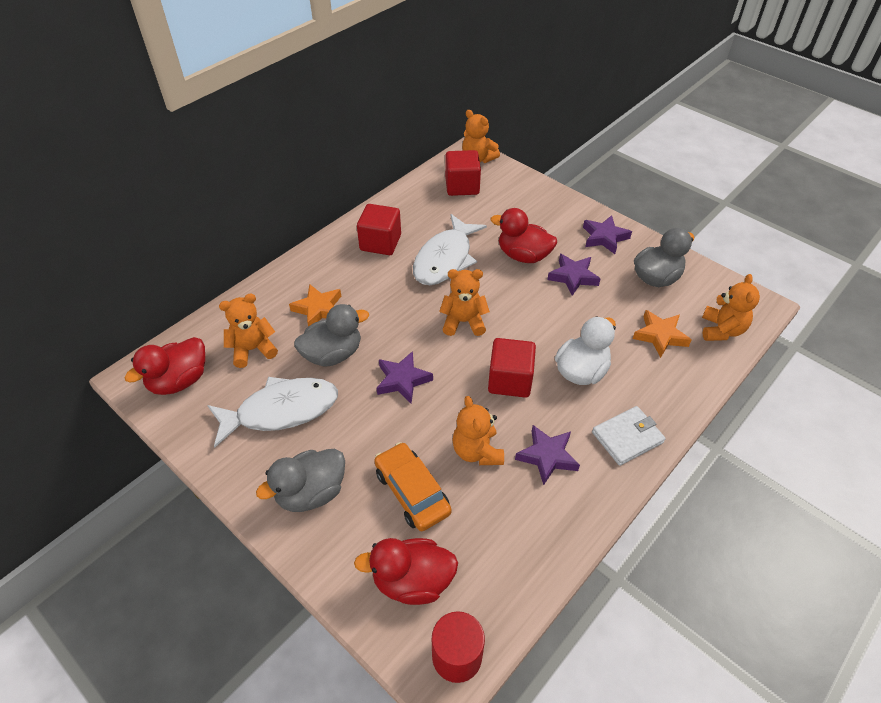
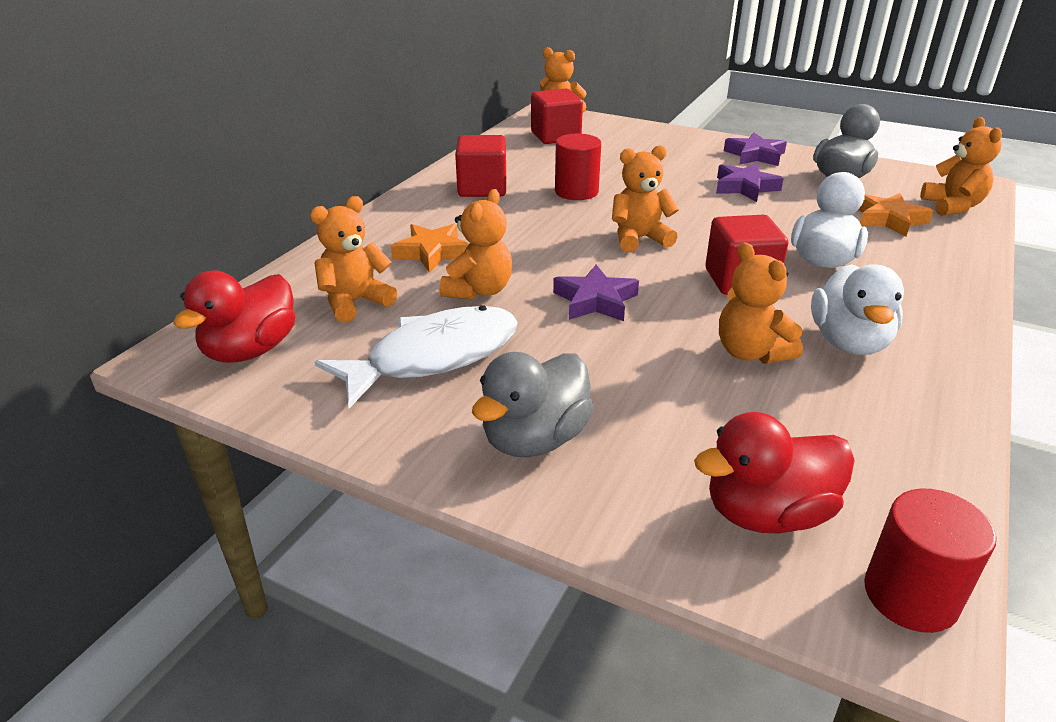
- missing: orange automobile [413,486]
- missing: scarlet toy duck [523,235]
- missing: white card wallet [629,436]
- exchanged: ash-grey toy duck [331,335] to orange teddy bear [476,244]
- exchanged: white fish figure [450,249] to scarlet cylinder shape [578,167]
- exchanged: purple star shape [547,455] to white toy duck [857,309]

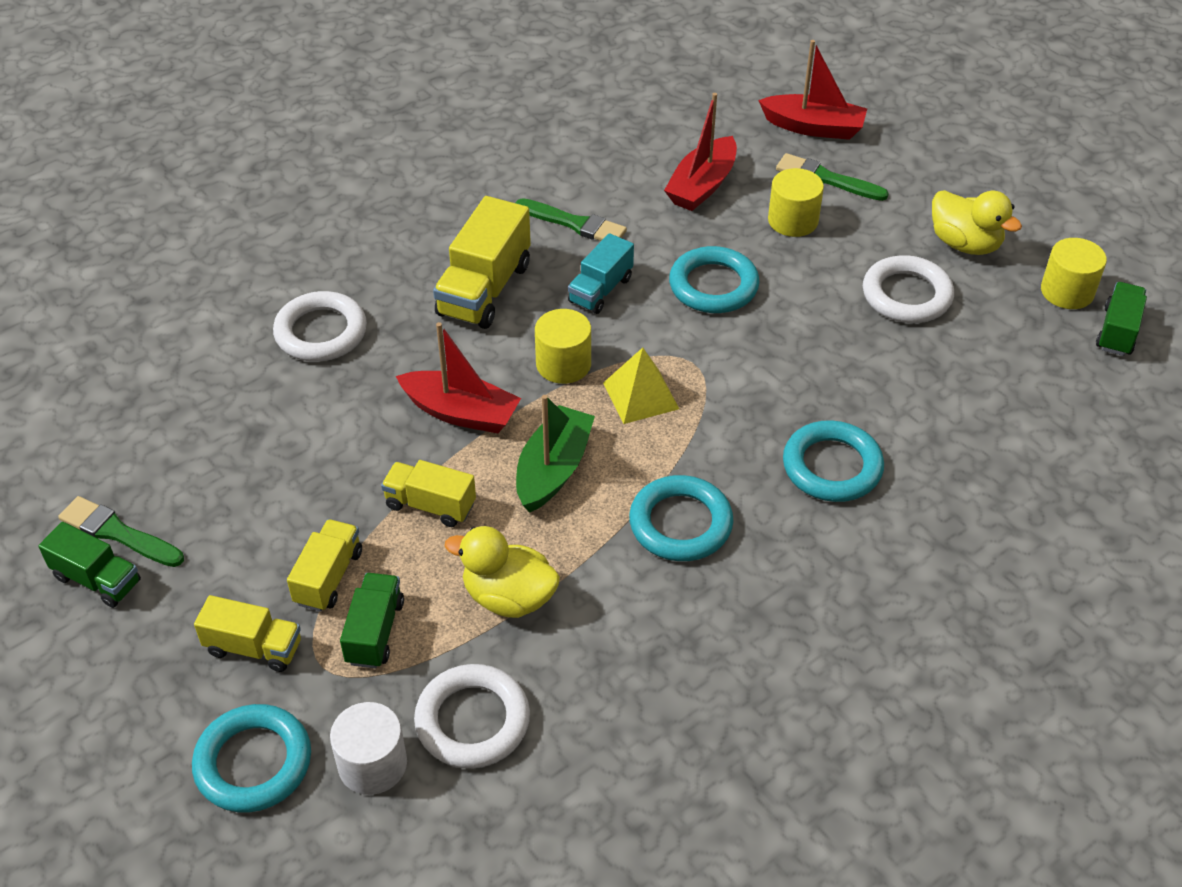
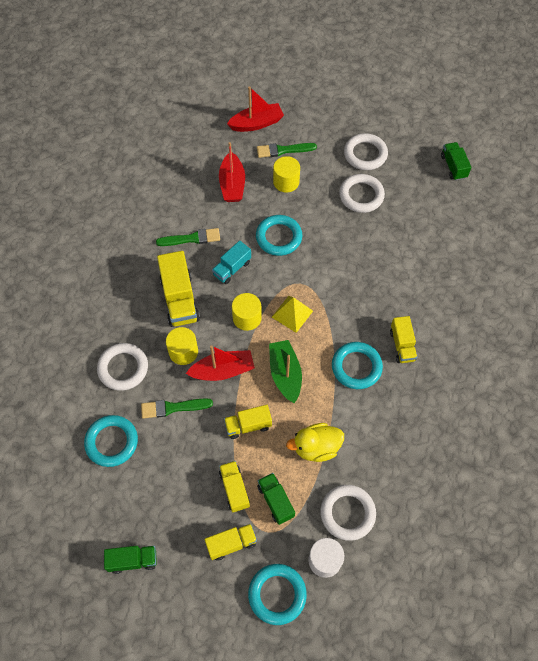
- appeared: golden toy truck [403,339]
- relocated: emerald brush [121,531] to [177,408]
- relocated: teal torus [833,461] to [111,441]
- relocated: golden cylinder shape [1074,273] to [182,346]
- exchanged: golden toy duck [977,222] to white torus [366,151]
- spun: teal toy truck [601,273] = [231,262] 45 degrees clockwise

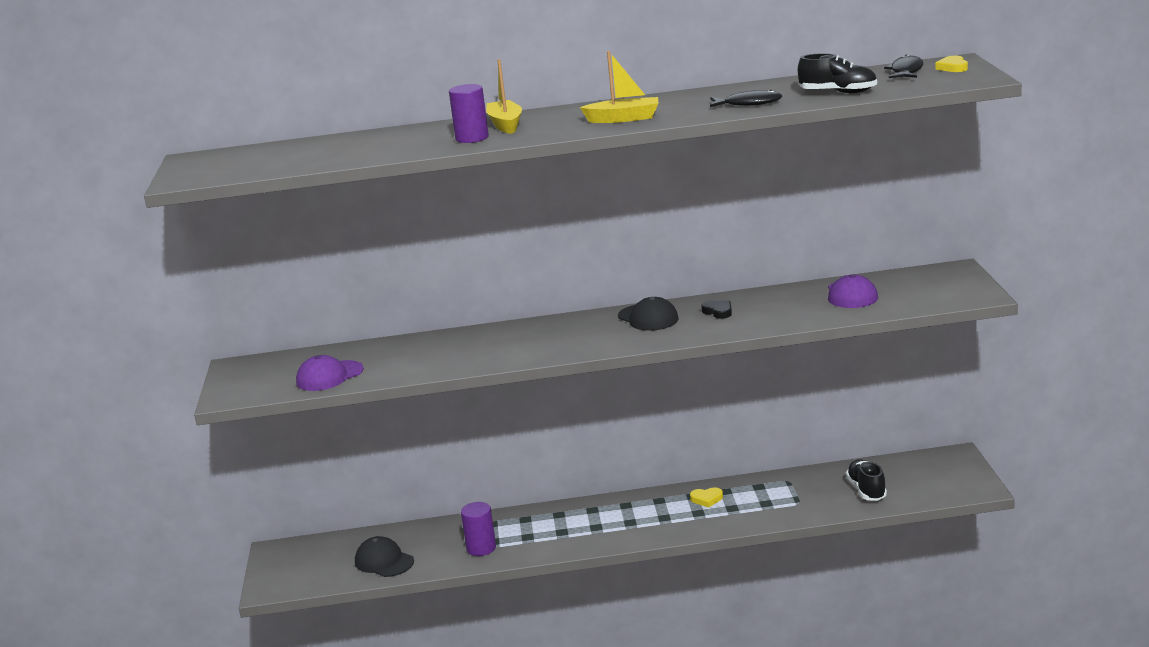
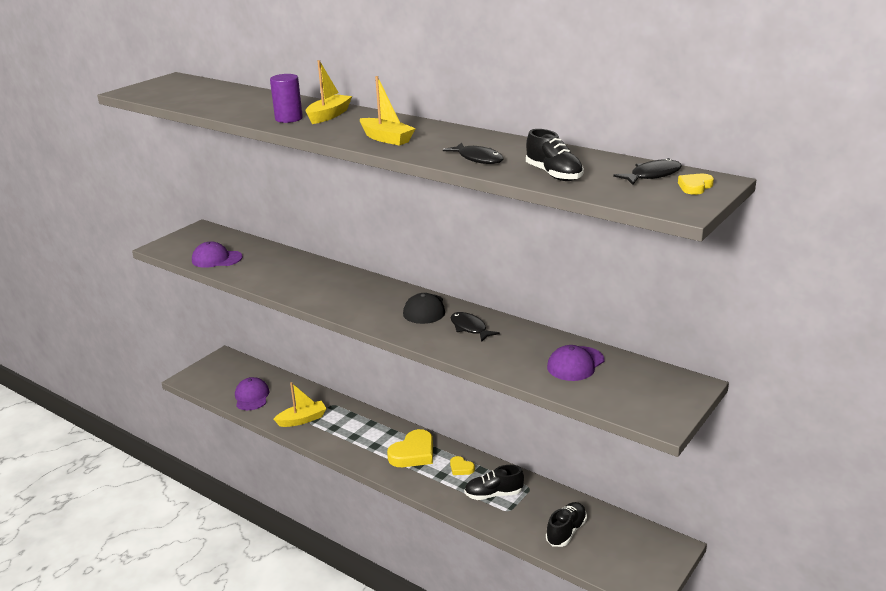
- appeared: golden heart [410,448]
- appeared: black sneaker [494,482]
- exchanged: purple cylinder shape [478,529] to golden toy boat [300,404]
- exchanged: black heart [716,309] to black fish figure [475,327]
- colour: black cap [384,556] to purple cap [252,393]

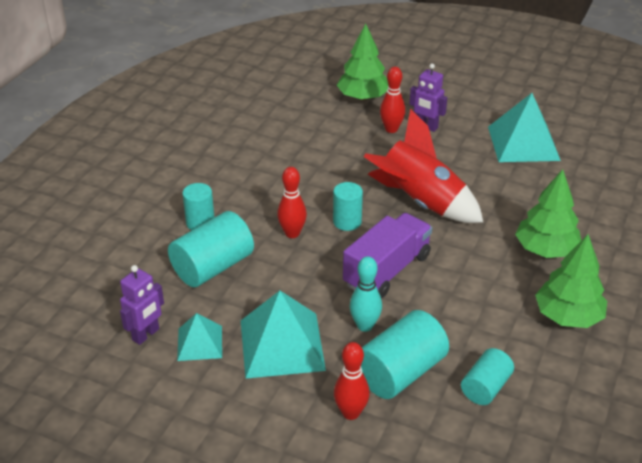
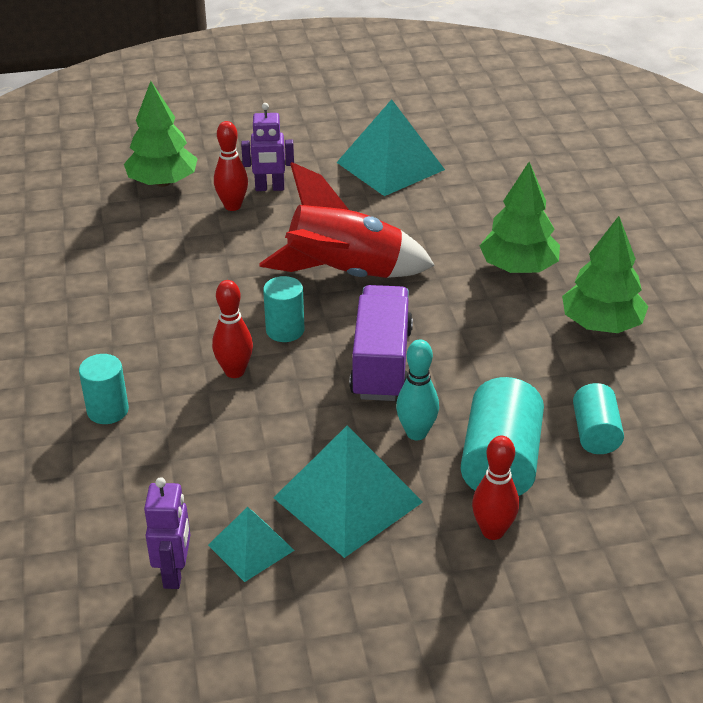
- missing: teal cylinder shape [211,249]

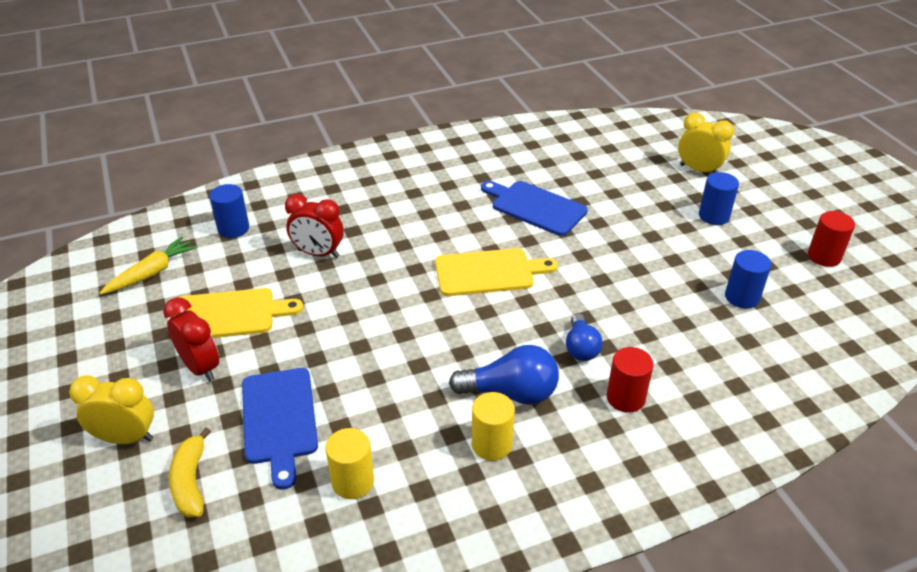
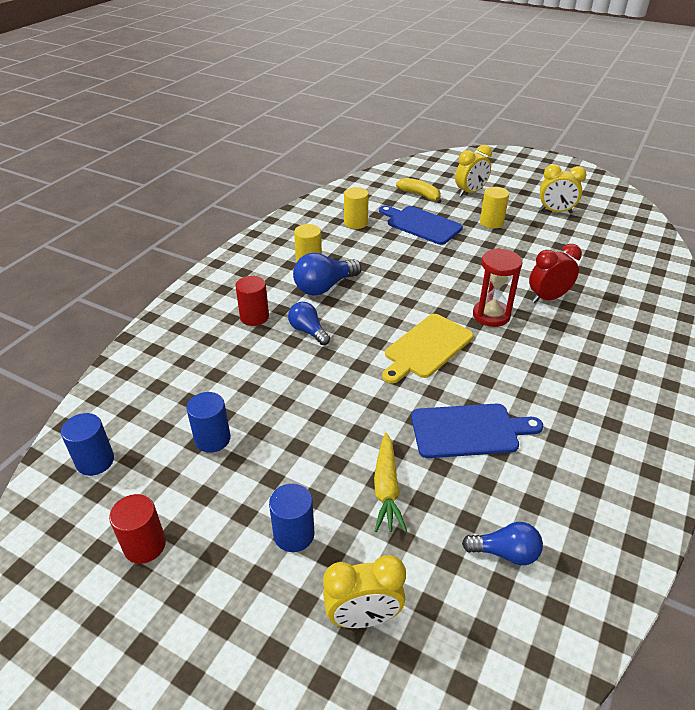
- missing: golden cutting board [237,313]
- appeared: royal blue lightbulb [502,543]
- appeared: scarlet sandglass [497,287]
- appeared: golden bedside clock [563,189]
- relocated: golden root vegetable [148,265] to [390,482]
- relocated: royal blue cylinder shape [229,211] to [87,444]
- exchanged: scarlet bedside clock [191,339] to golden cylinder shape [494,207]

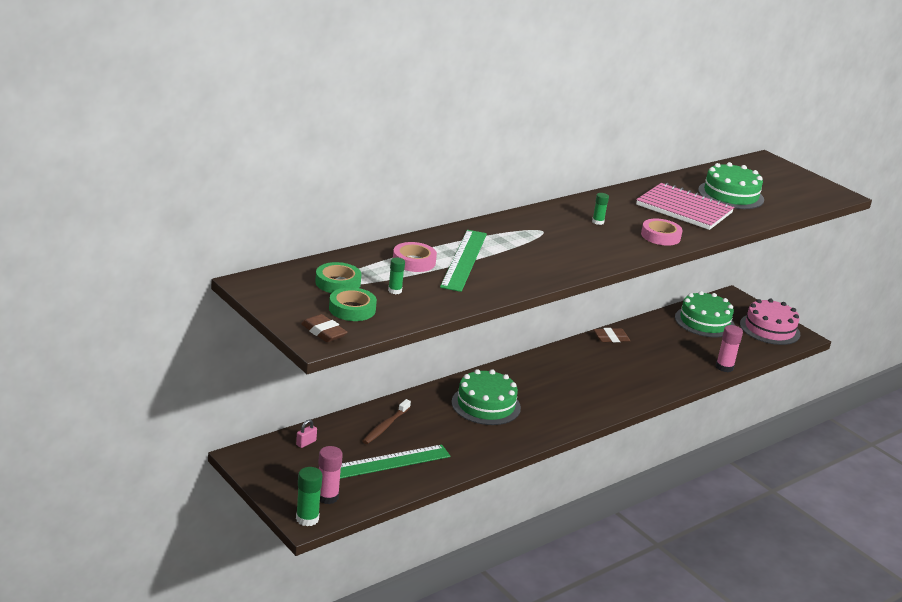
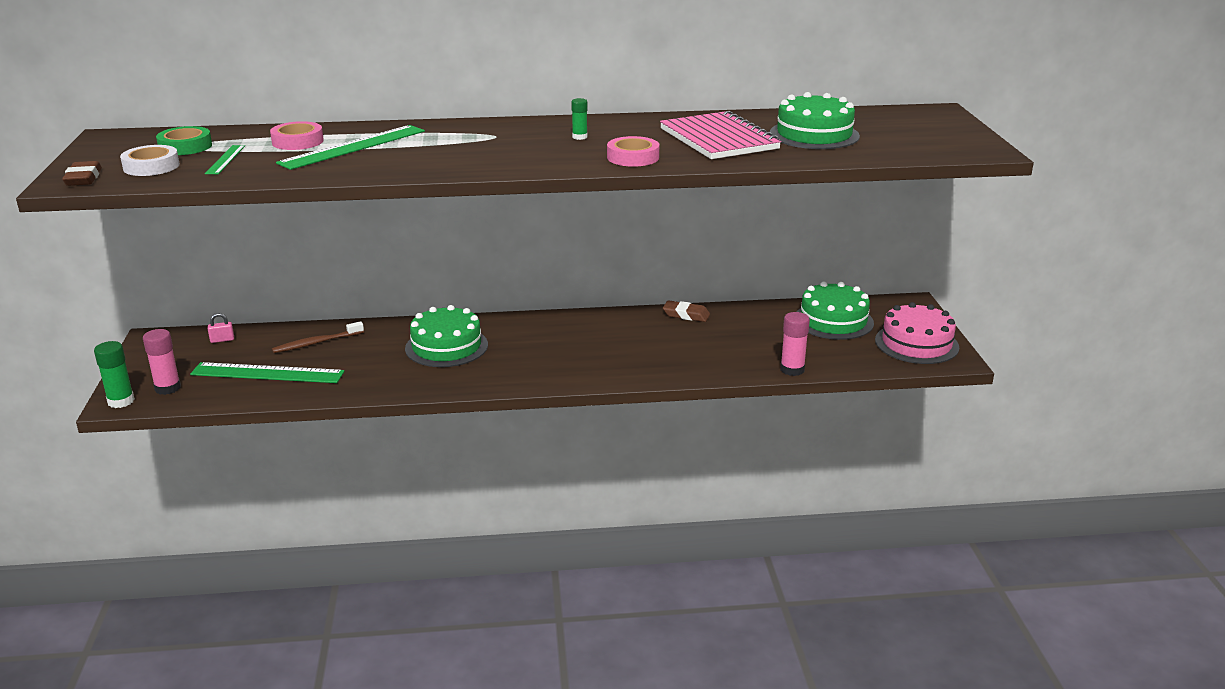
- exchanged: emerald glue [396,275] to emerald measuring stick [225,159]
- colour: emerald tape [353,304] to white tape [150,160]

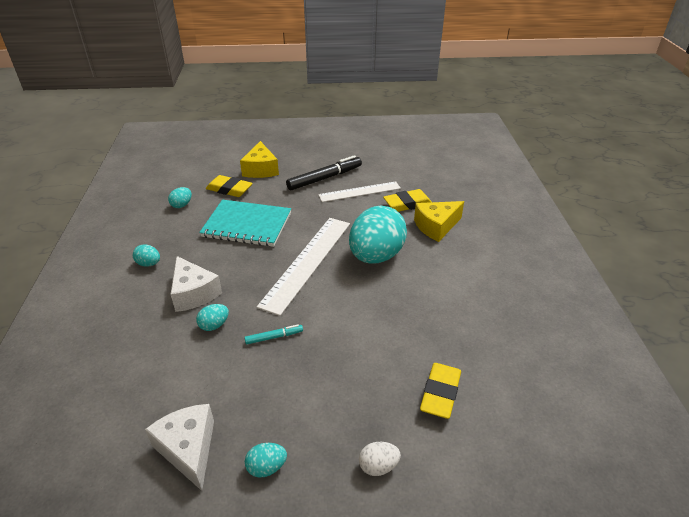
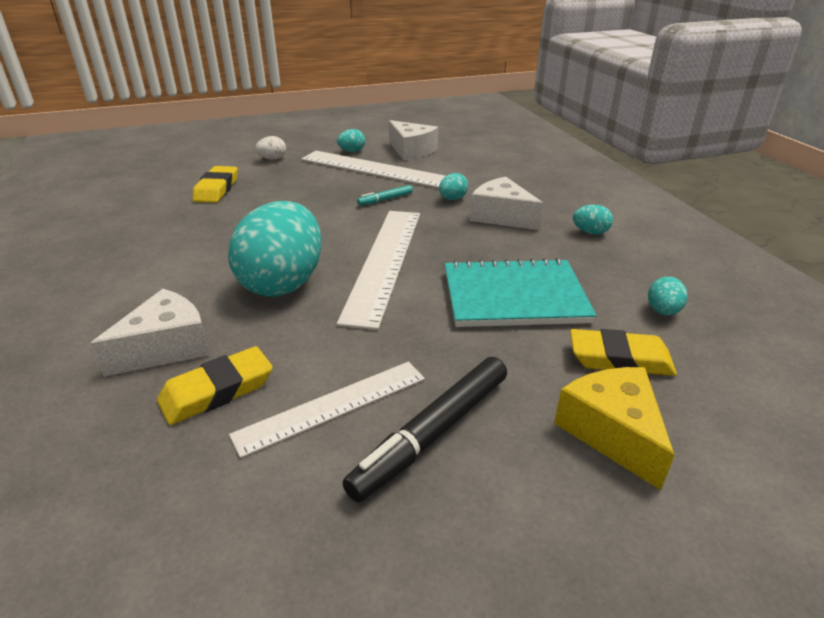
- appeared: white measuring stick [373,169]
- colour: golden piece of cheese [439,221] to white piece of cheese [150,332]

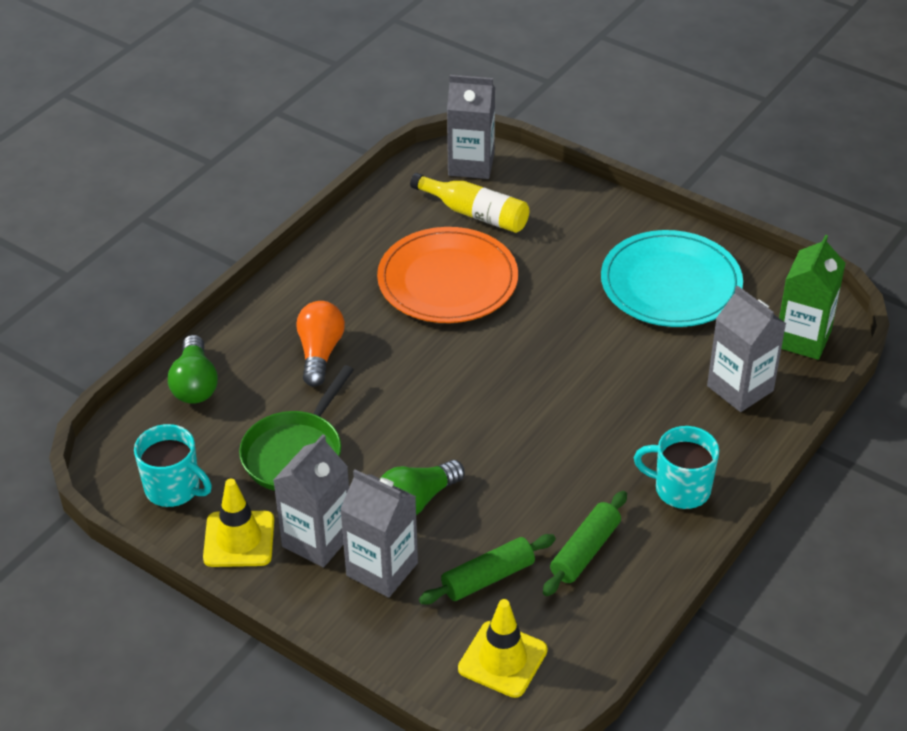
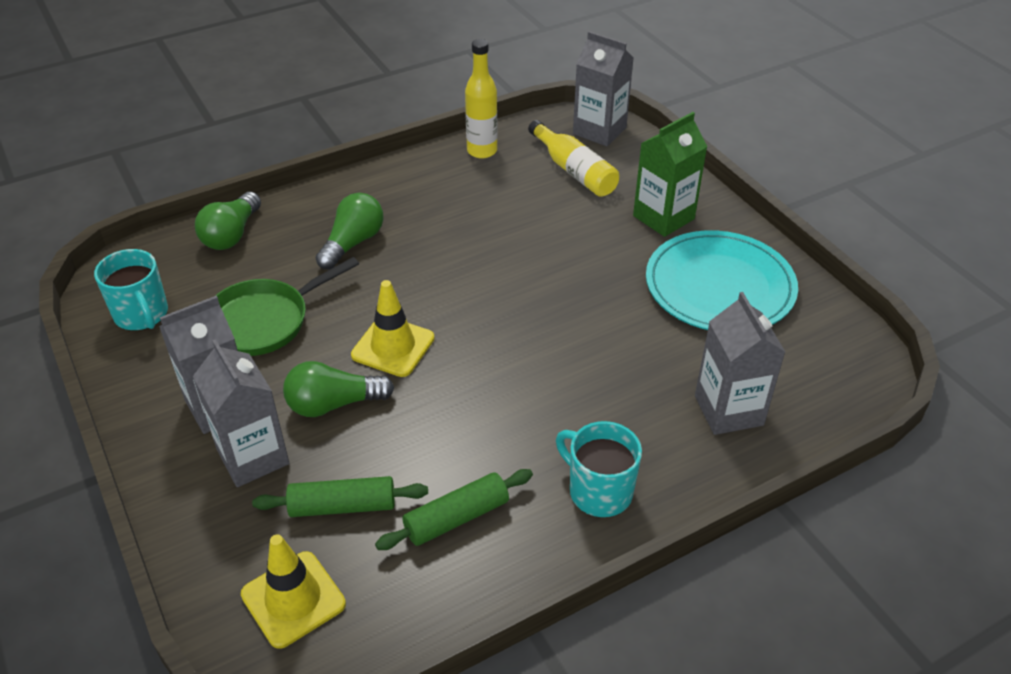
- missing: orange dinner plate [447,275]
- appeared: golden drink bottle [481,99]
- relocated: golden traffic cone [238,523] to [393,328]
- relocated: emerald carton [812,297] to [670,174]
- colour: orange lightbulb [320,344] to emerald lightbulb [349,231]

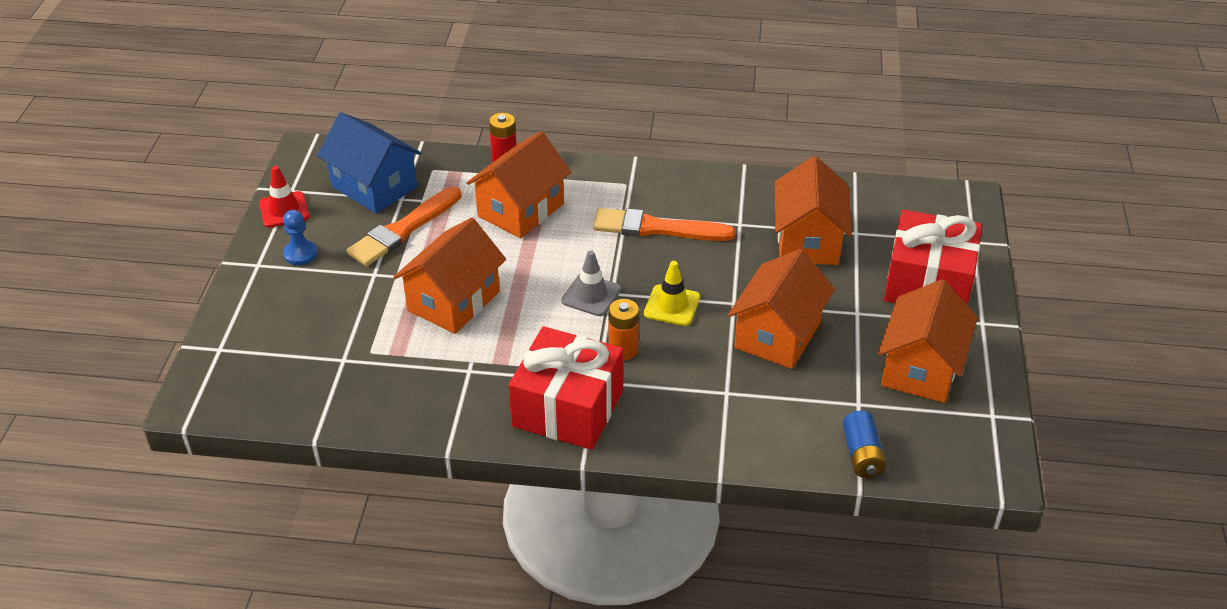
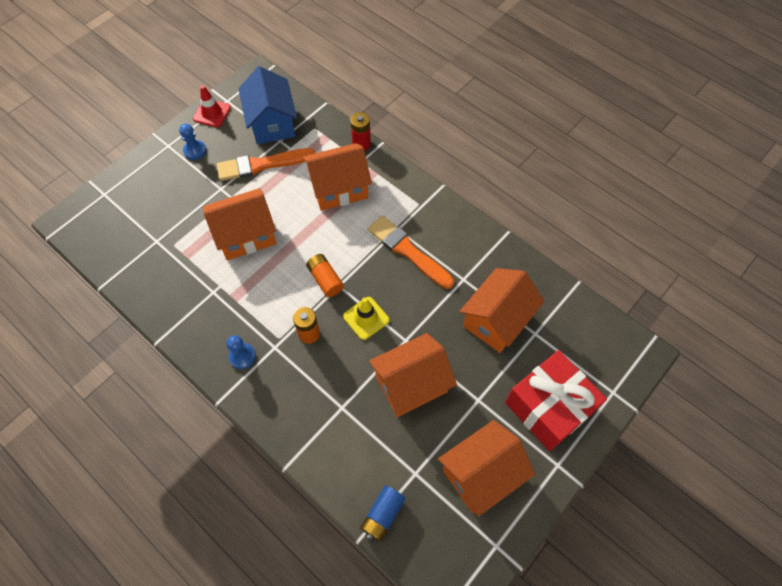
- exchanged: scarlet wrapped gift [566,388] to royal blue game pawn [241,352]
- exchanged: ash-grey traffic cone [591,283] to orange battery [325,275]

